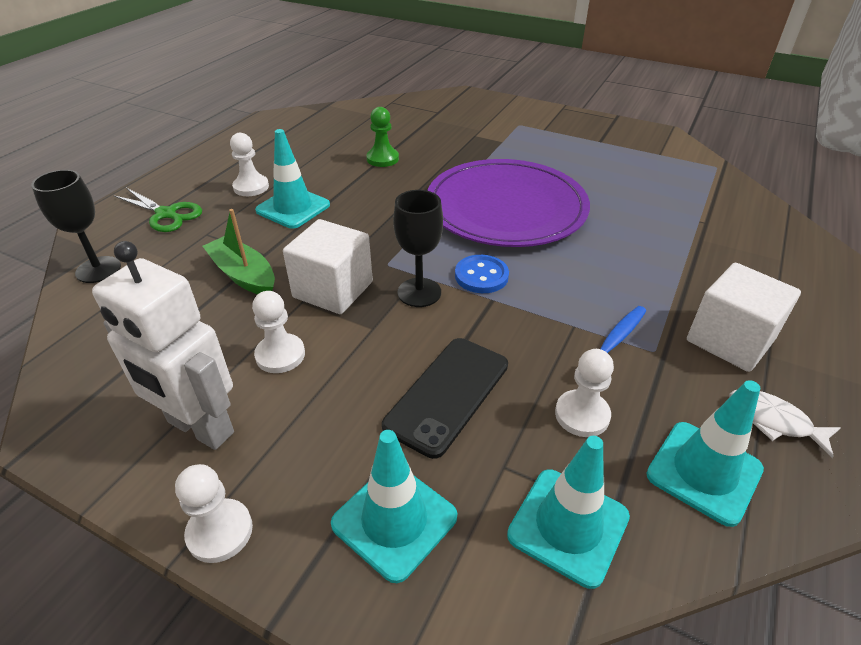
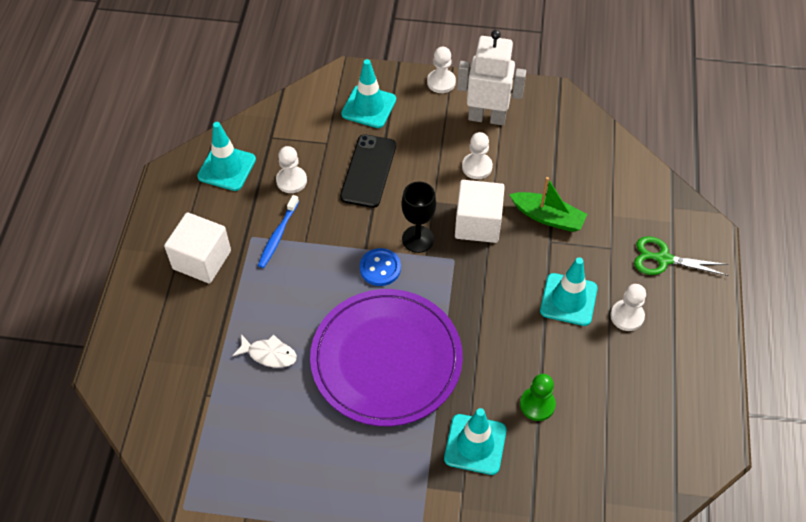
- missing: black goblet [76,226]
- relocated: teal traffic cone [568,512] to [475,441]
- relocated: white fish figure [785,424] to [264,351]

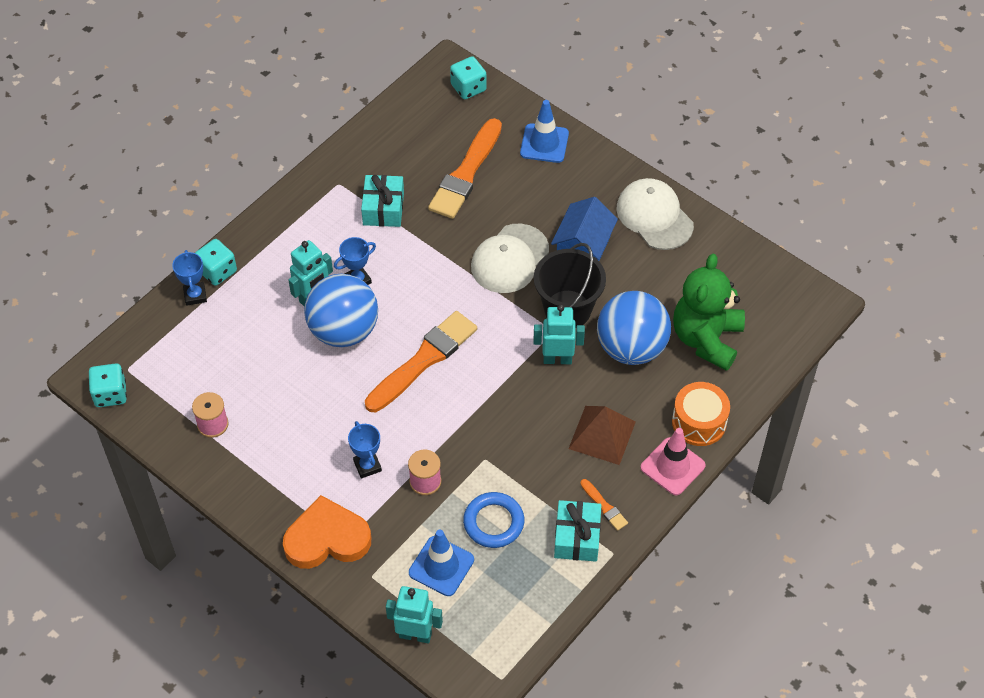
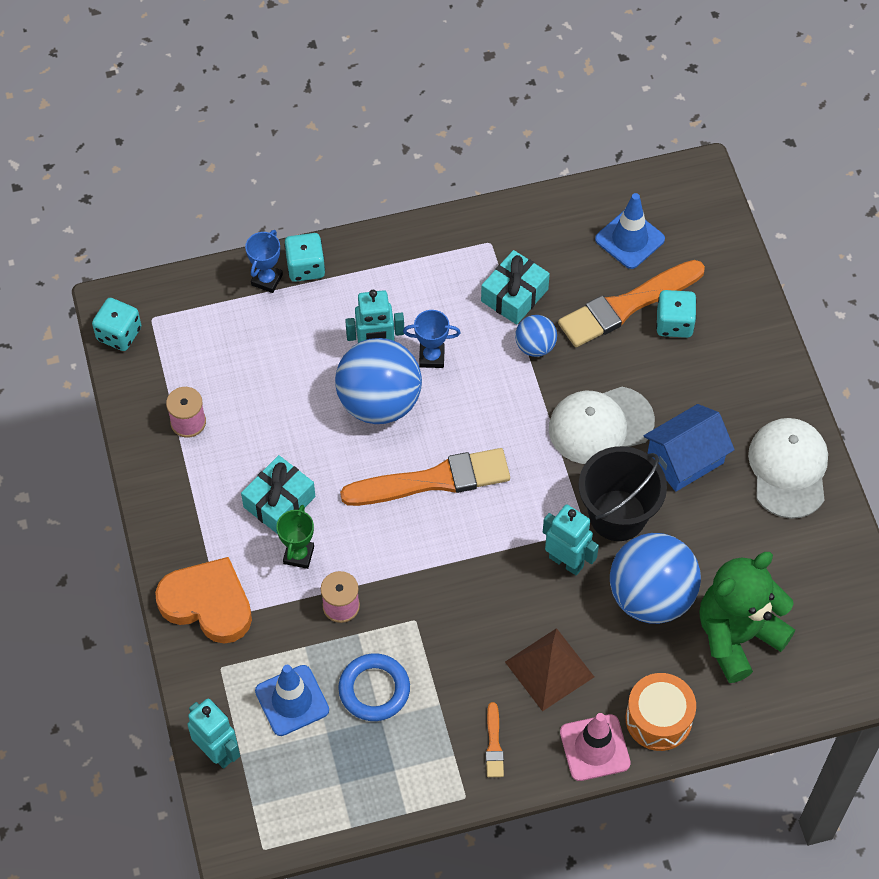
- appeared: royal blue play ball [536,336]
- relocated: teal die [468,77] to [676,314]
- relocated: royal blue traffic cone [544,131] to [630,231]
- relocated: teal wrapped gift [577,531] to [278,494]
- colour: royal blue trophy [365,450] to emerald trophy [295,537]

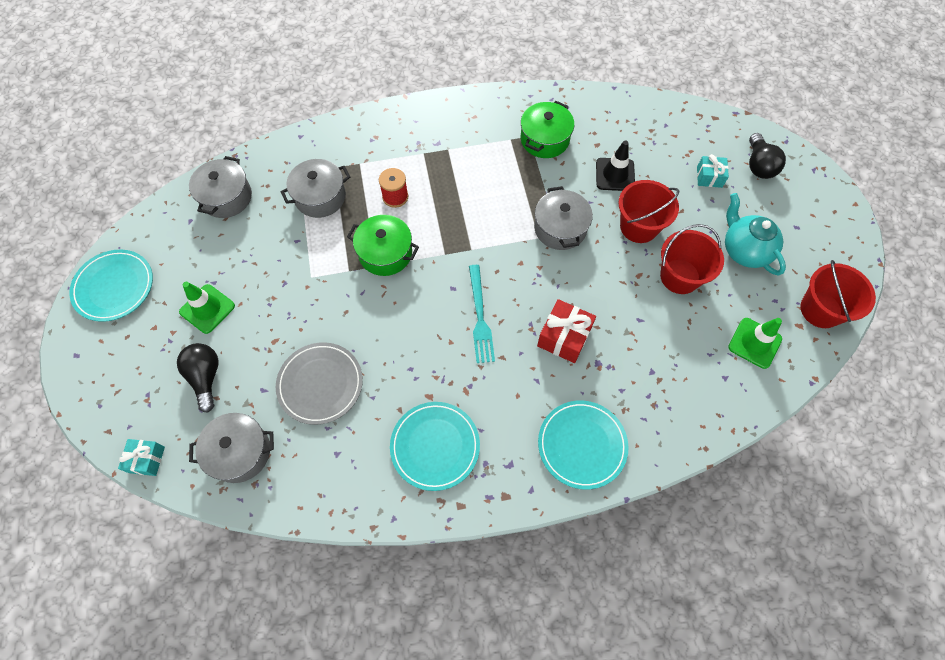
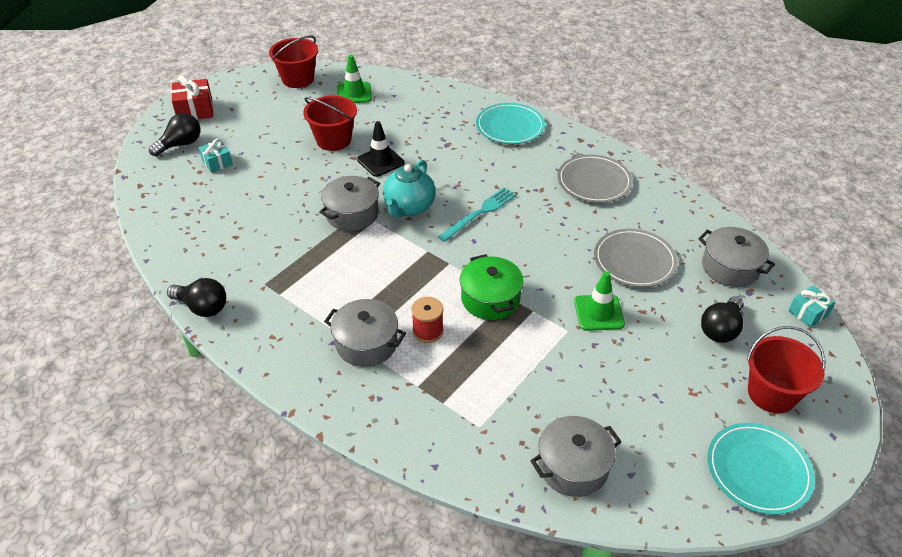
- missing: emerald pot [547,129]
- appeared: black lightbulb [196,297]
- relocated: emerald traffic cone [207,308] to [599,301]
- relocated: ash-grey pot [315,188] to [365,333]
- relocated: scarlet wrapped gift [566,331] to [192,97]
- relocated: black traffic cone [615,166] to [380,149]
- relocated: scarlet sand bucket [648,211] to [785,369]
- relocated: teal china teapot [755,234] to [409,189]
- colour: teal dinner plate [435,446] to ash-grey dinner plate [595,179]

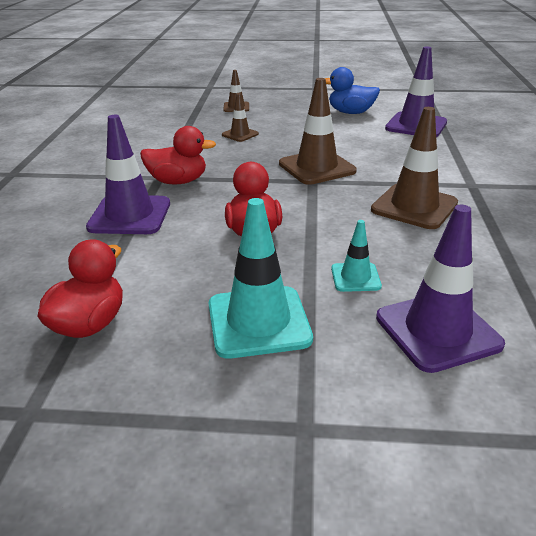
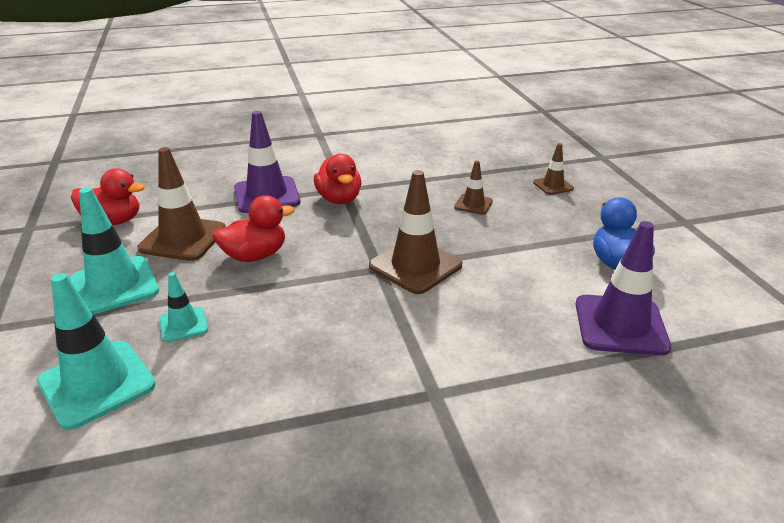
- relocated: brown traffic cone [414,168] to [181,204]
- colour: purple traffic cone [440,289] to teal traffic cone [96,351]

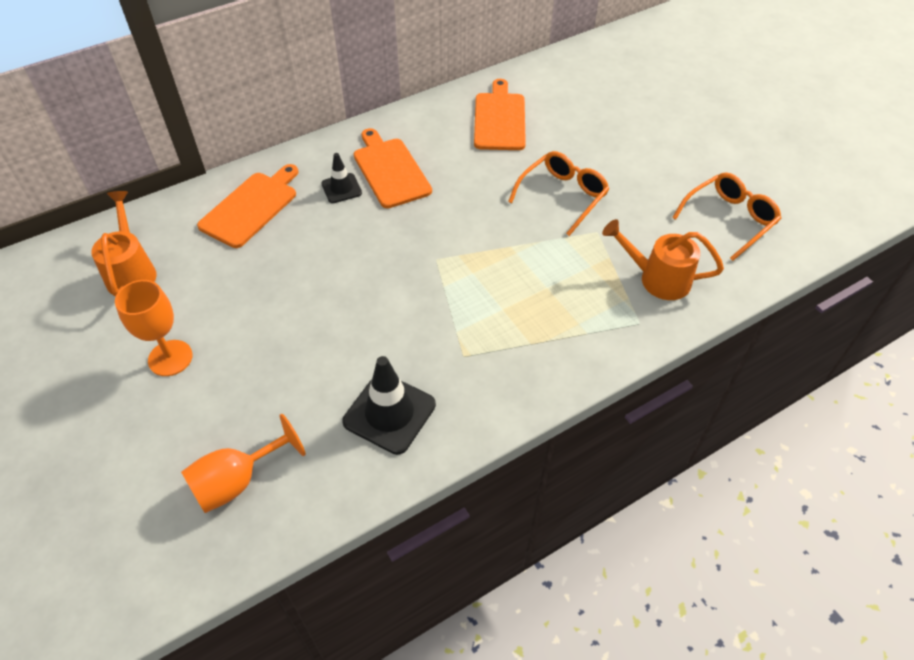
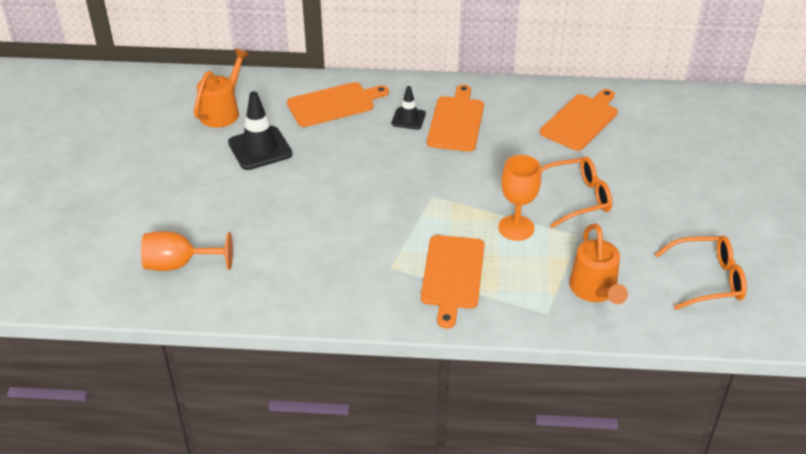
- appeared: orange cutting board [452,281]
- relocated: orange goblet [154,328] to [519,198]
- relocated: black traffic cone [389,405] to [260,130]
- spun: orange watering pot [663,259] = [598,264] 150 degrees counterclockwise

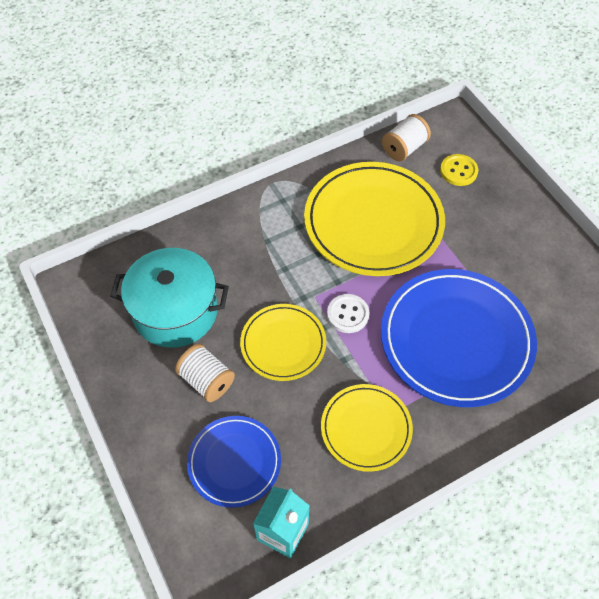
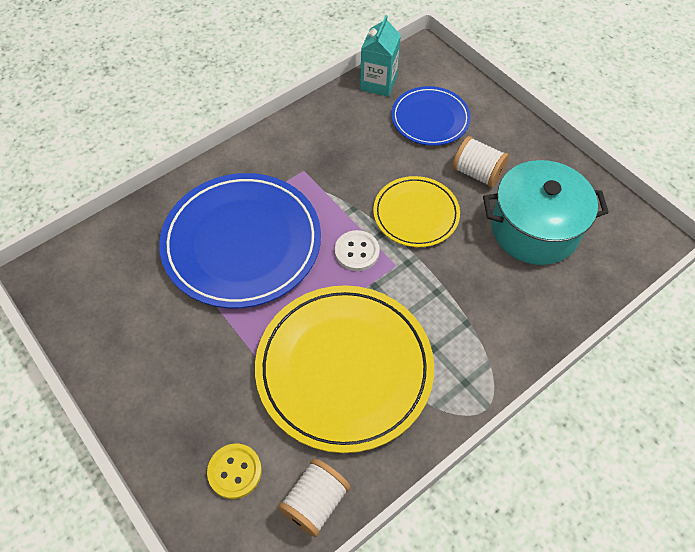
- missing: golden dinner plate [367,428]

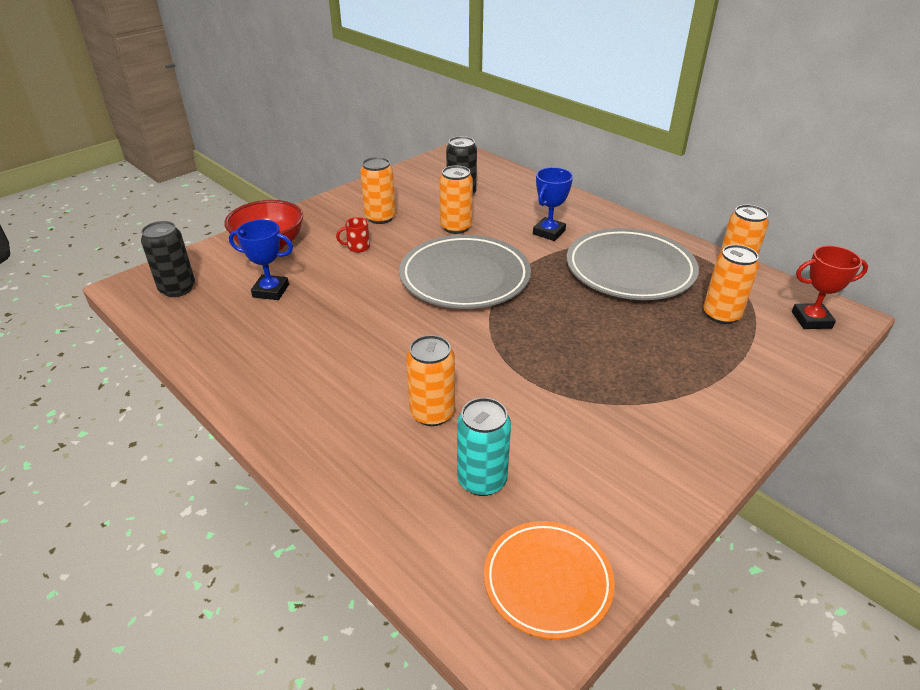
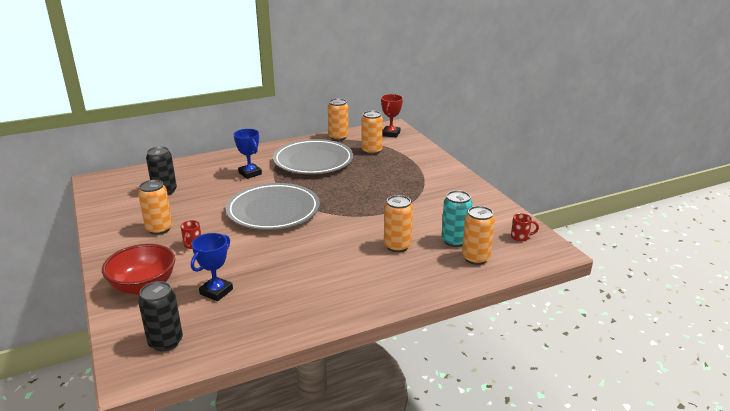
- relocated: orange tin [456,200] to [478,235]
- exchanged: orange dinner plate [549,580] to scarlet mug [525,227]

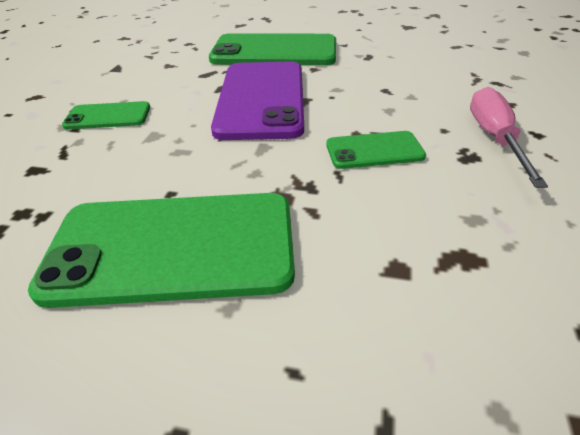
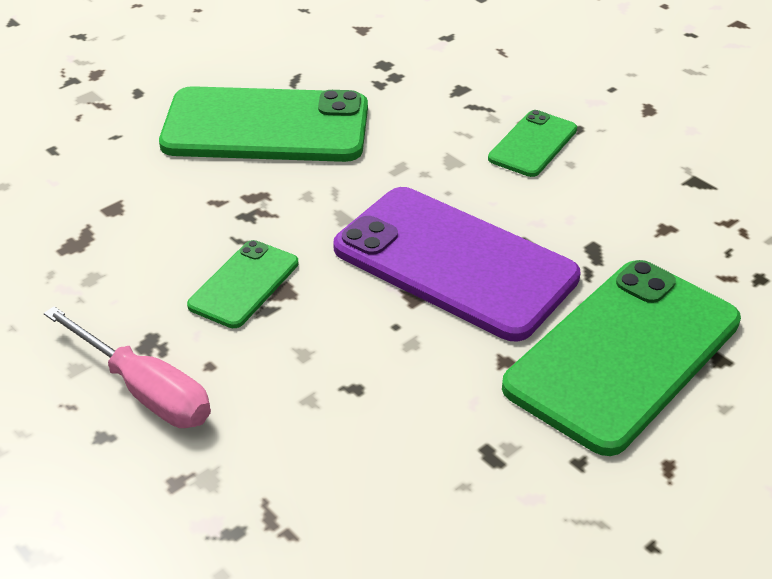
- spun: emerald mobile phone [161,250] = [263,124] 60 degrees clockwise

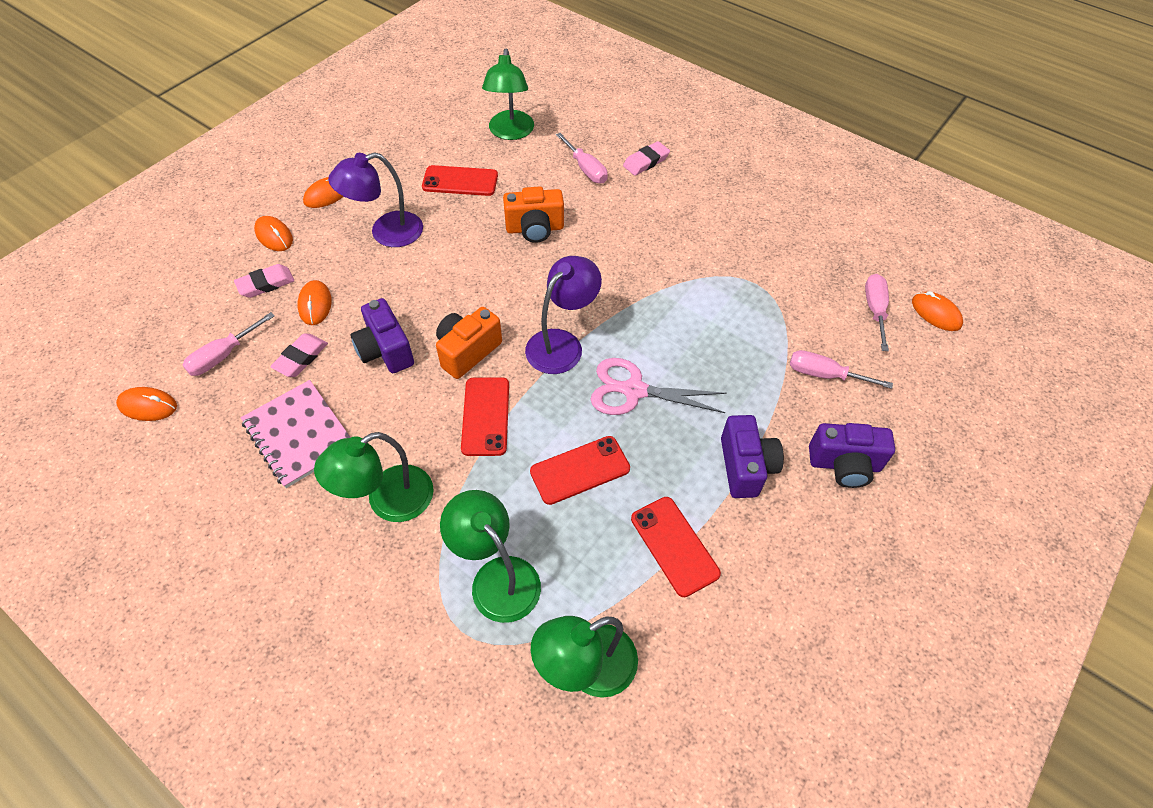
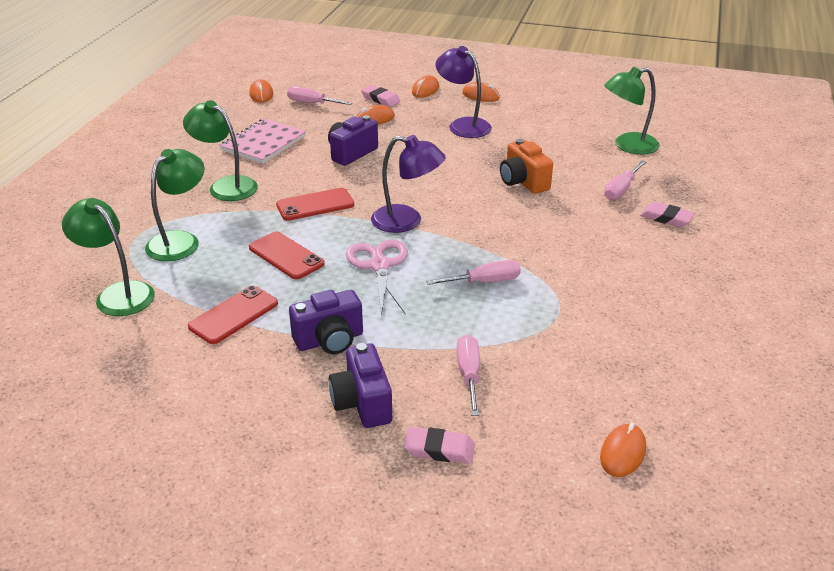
- missing: scarlet mobile phone [460,180]
- missing: orange compact camera [469,343]
- relocated: rosy pencil eraser [299,355] to [439,445]
- relocated: rosy screwdriver [877,312] to [473,272]

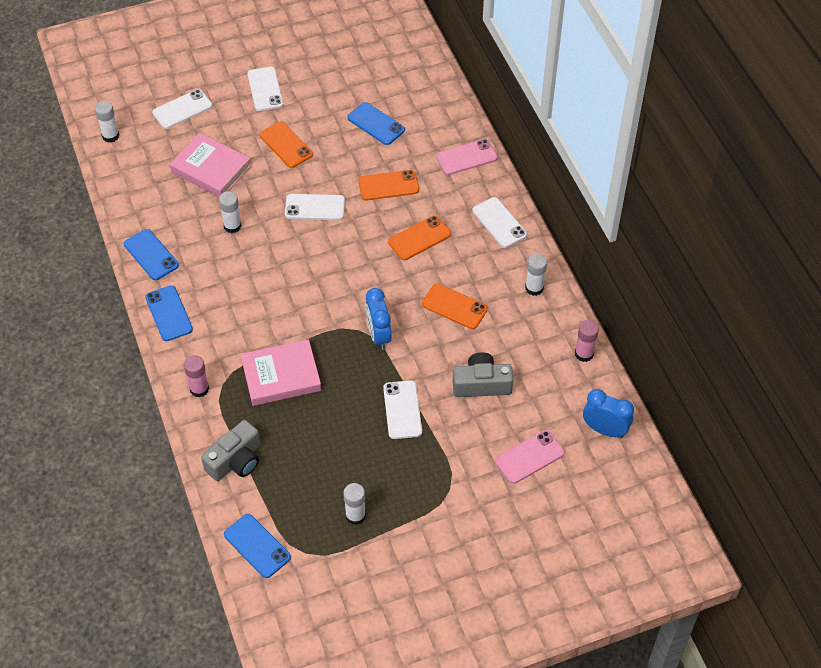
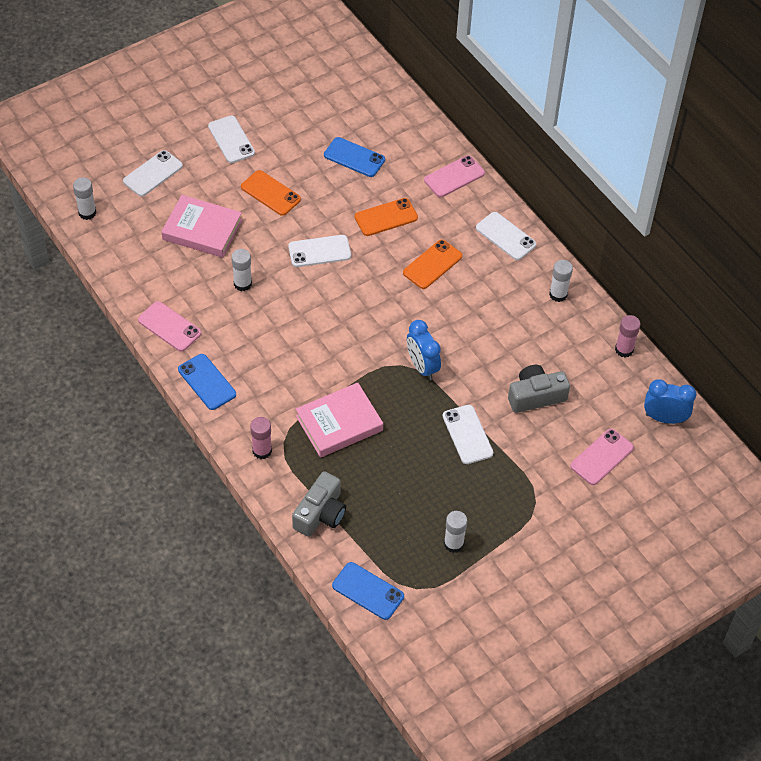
- missing: orange mobile phone [455,306]
- colour: royal blue mobile phone [151,254] to rosy mobile phone [169,326]

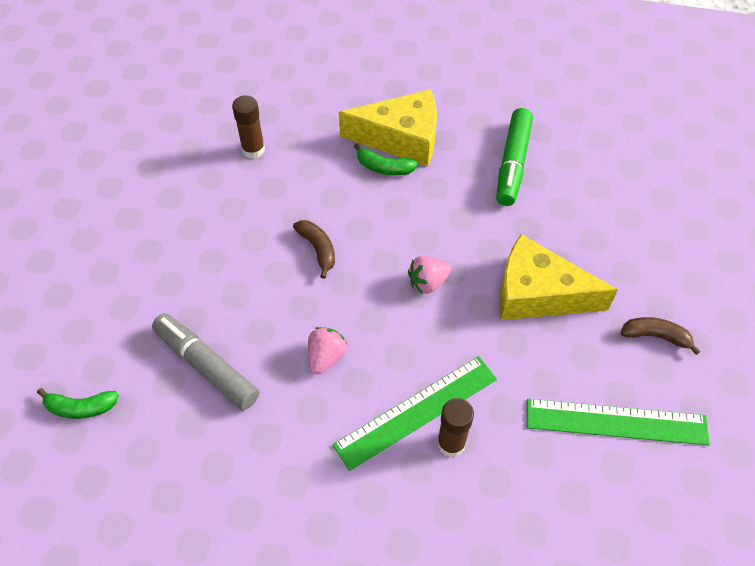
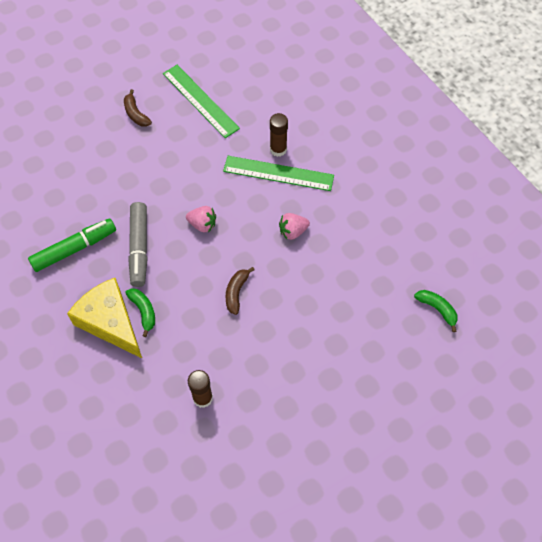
- missing: golden piece of cheese [558,277]
- relocated: ash-grey felt pen [205,361] to [138,244]

